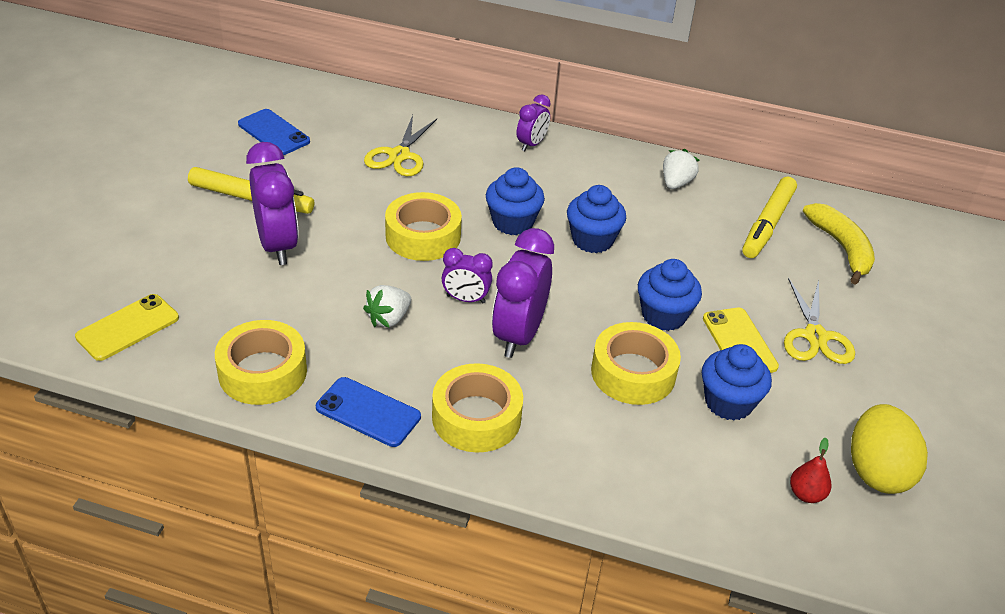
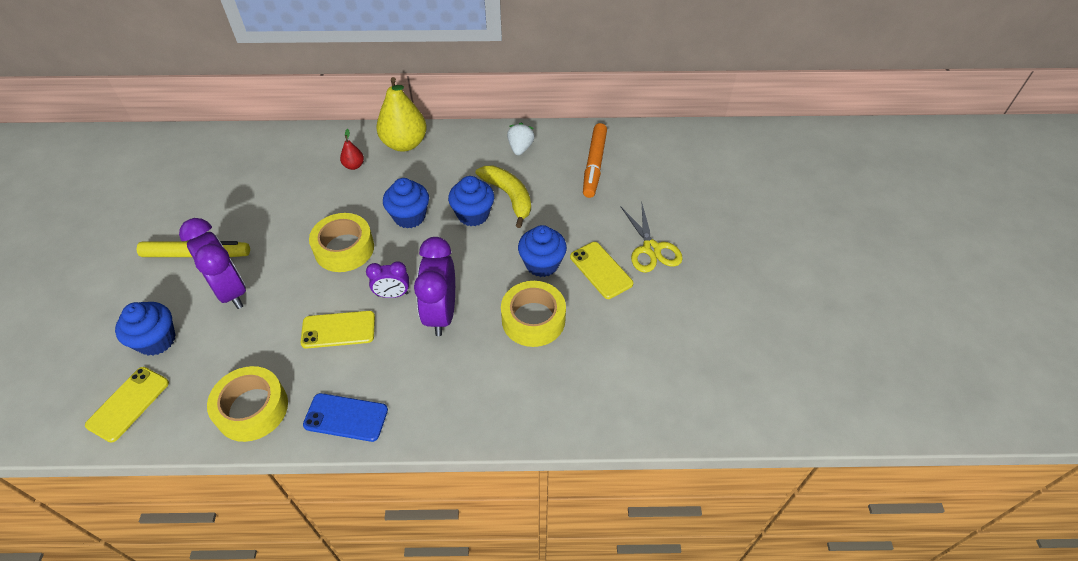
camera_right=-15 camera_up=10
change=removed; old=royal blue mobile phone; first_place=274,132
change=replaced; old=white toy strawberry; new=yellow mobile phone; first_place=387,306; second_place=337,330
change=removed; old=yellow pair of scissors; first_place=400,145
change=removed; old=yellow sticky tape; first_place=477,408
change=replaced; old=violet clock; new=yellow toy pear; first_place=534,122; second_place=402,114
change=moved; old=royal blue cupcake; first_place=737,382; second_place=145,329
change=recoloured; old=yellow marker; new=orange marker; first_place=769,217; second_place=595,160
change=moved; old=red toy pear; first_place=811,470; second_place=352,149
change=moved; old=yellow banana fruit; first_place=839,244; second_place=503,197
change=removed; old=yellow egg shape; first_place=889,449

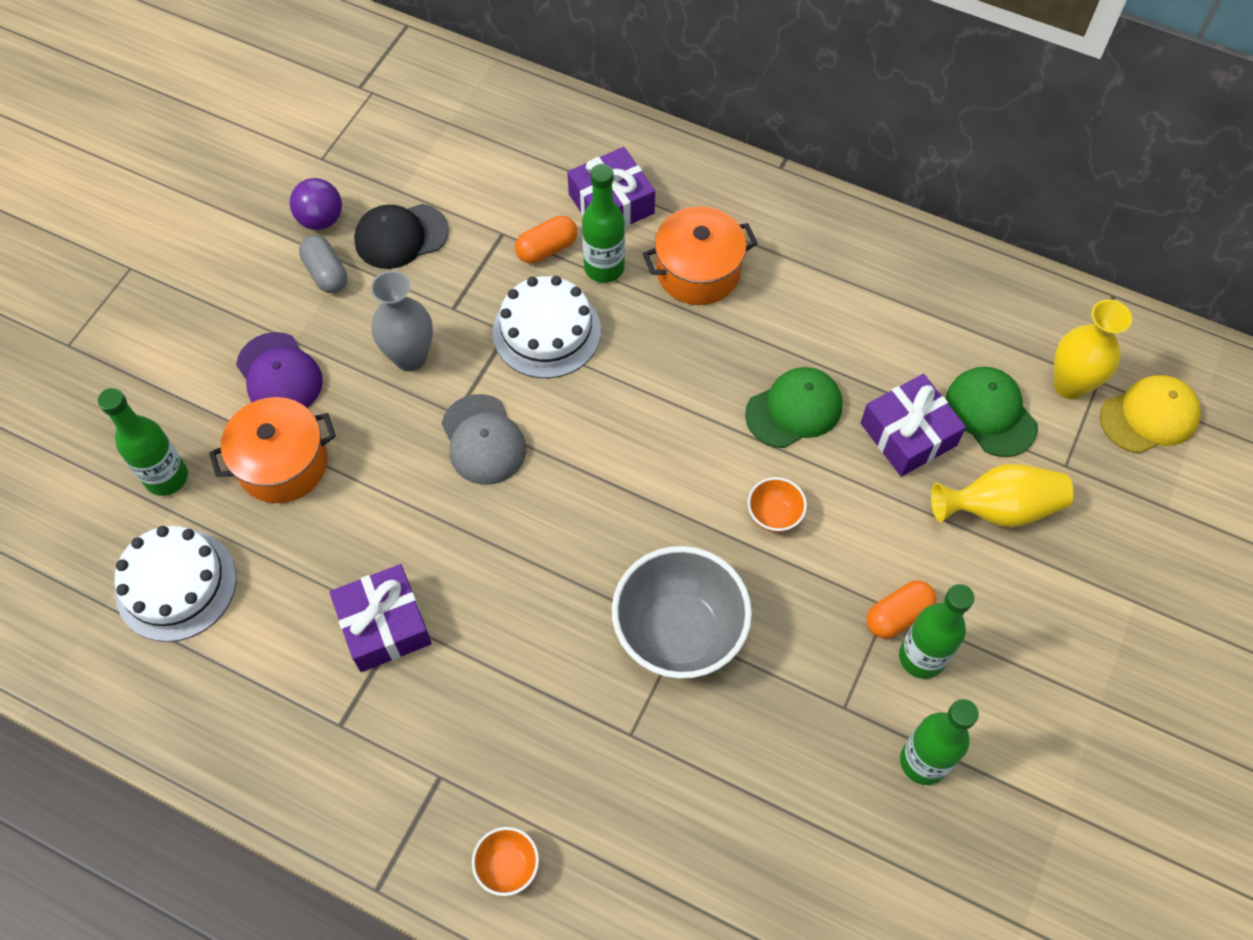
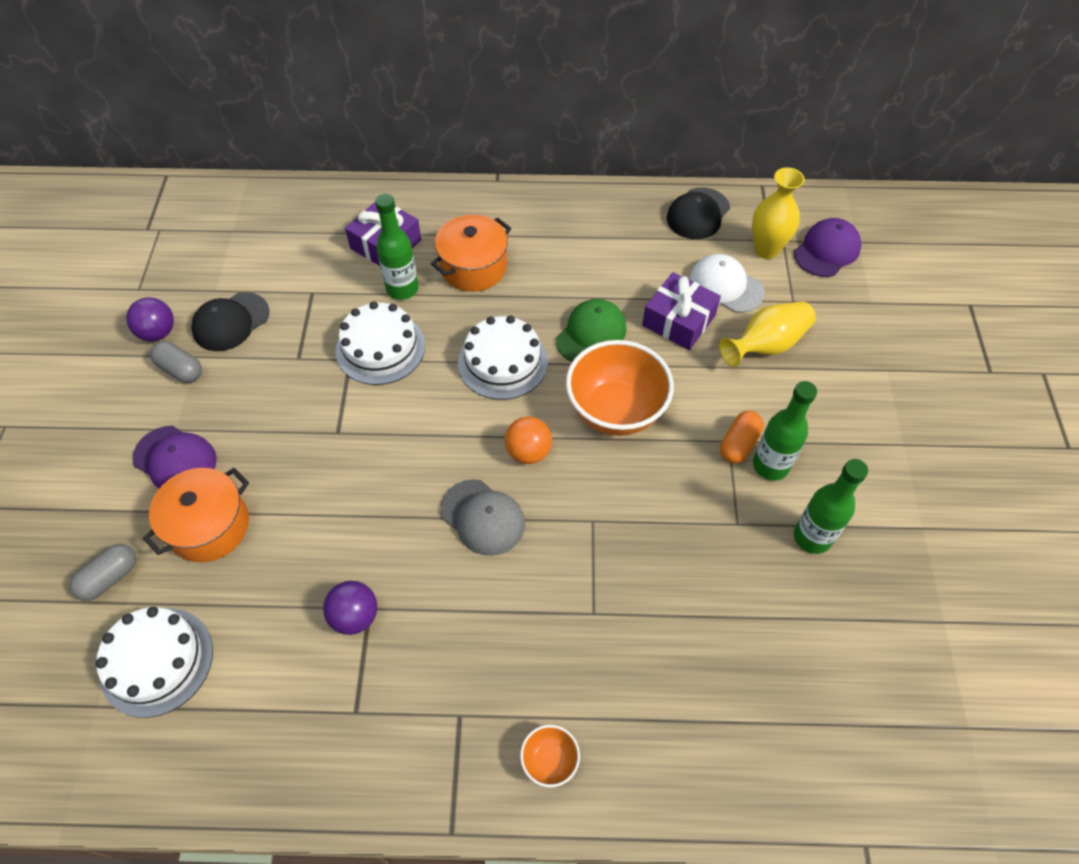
camera_right=-25 camera_up=-5
change=replaced; old=green bottle; new=ash-grey pill; first_place=143,442; second_place=102,572
change=replaced; old=violet gift; new=violet sphere; first_place=380,618; second_place=350,608
change=removed; old=ash-grey flower vase; first_place=402,321
change=moved; old=ash-grey peaked cap; first_place=484,439; second_place=482,517
change=removed; old=orange pill; first_place=546,240
change=removed; old=ash-grey bowl; first_place=682,612
change=resized; old=orange bowl; first_place=777,504; second_place=620,388; factor=2.21
change=recoloured; old=green peaked cap; new=white peaked cap; first_place=992,412; second_place=727,283
change=recoloured; old=yellow peaked cap; new=violet peaked cap; first_place=1150,414; second_place=828,247
change=added; new=white cake; second_place=503,358
change=added; new=orange sphere; second_place=528,440
change=added; new=jet-black peaked cap; second_place=698,213

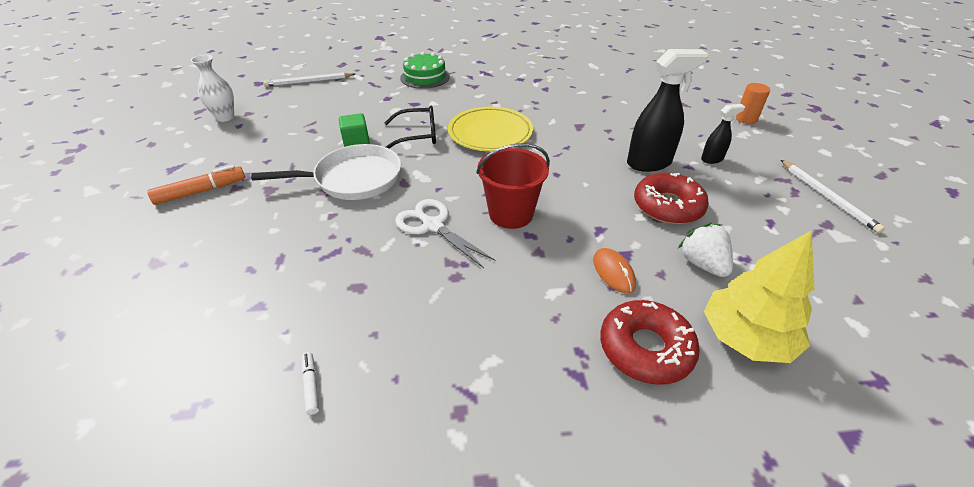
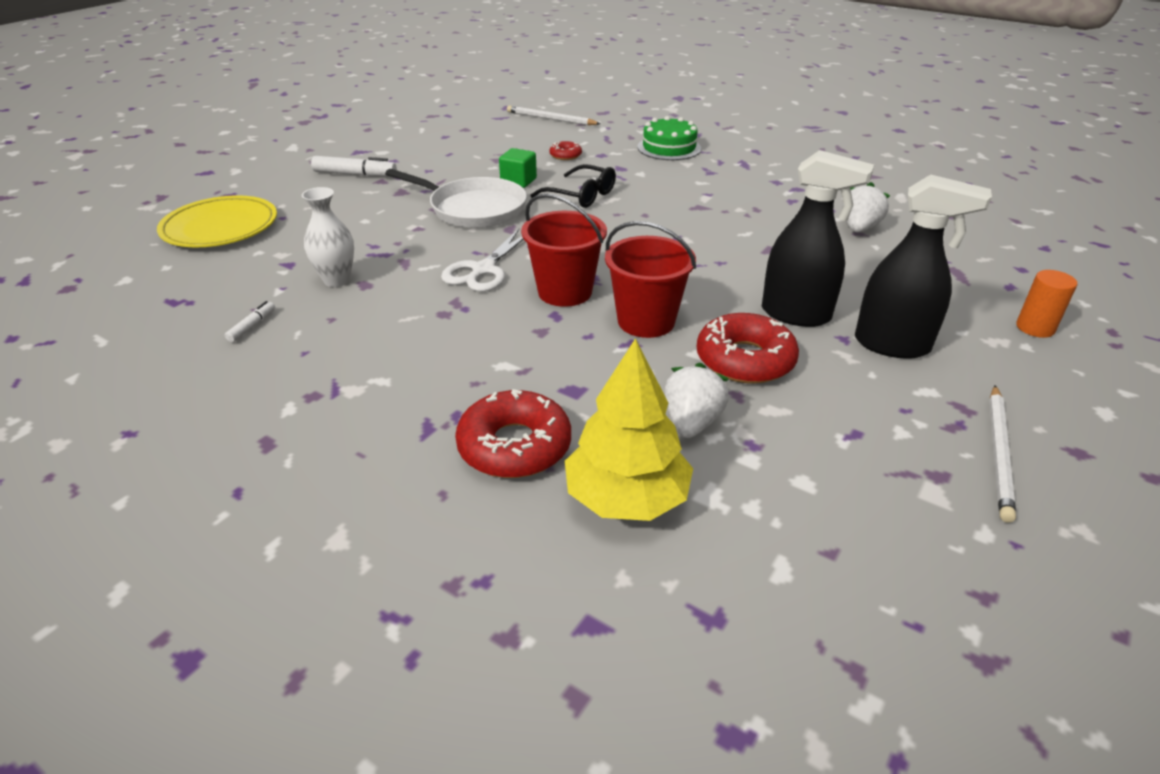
camera_right=40 camera_up=-5
change=recoloured; old=orange marker; new=white marker; first_place=196,185; second_place=354,166
change=moved; old=white flower vase; first_place=212,88; second_place=328,237
change=turned; old=white pair of scissors; first_place=445,233; second_place=482,260; degrees=-150
change=moved; old=yellow plate; first_place=490,129; second_place=217,221
change=removed; old=orange mouse; first_place=614,270
change=resized; old=jet-black spray bottle; first_place=723,134; second_place=923,266; factor=1.91
change=added; new=red donut; second_place=565,150
change=added; new=red pail; second_place=650,279
change=added; new=white toy strawberry; second_place=866,207

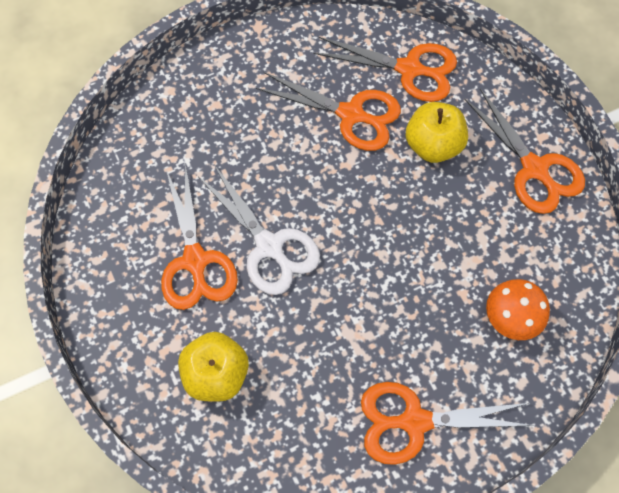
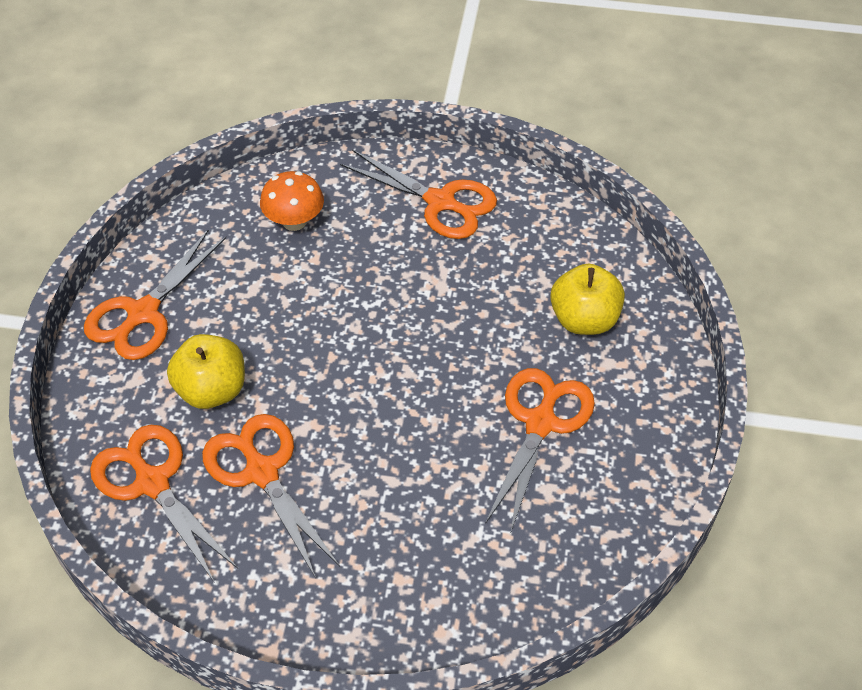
camera_right=-145 camera_up=-15
change=removed; old=white pair of scissors; first_place=259,230
change=turned; old=orange pair of scissors; first_place=524,151; second_place=155,295; degrees=-150

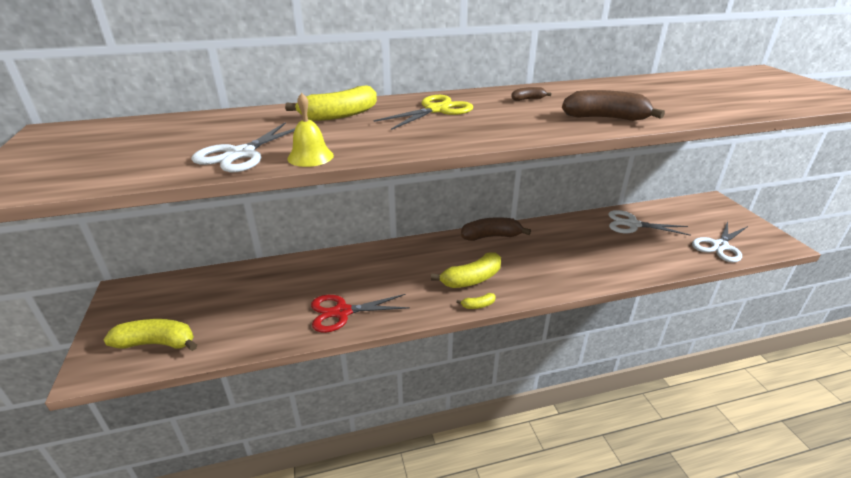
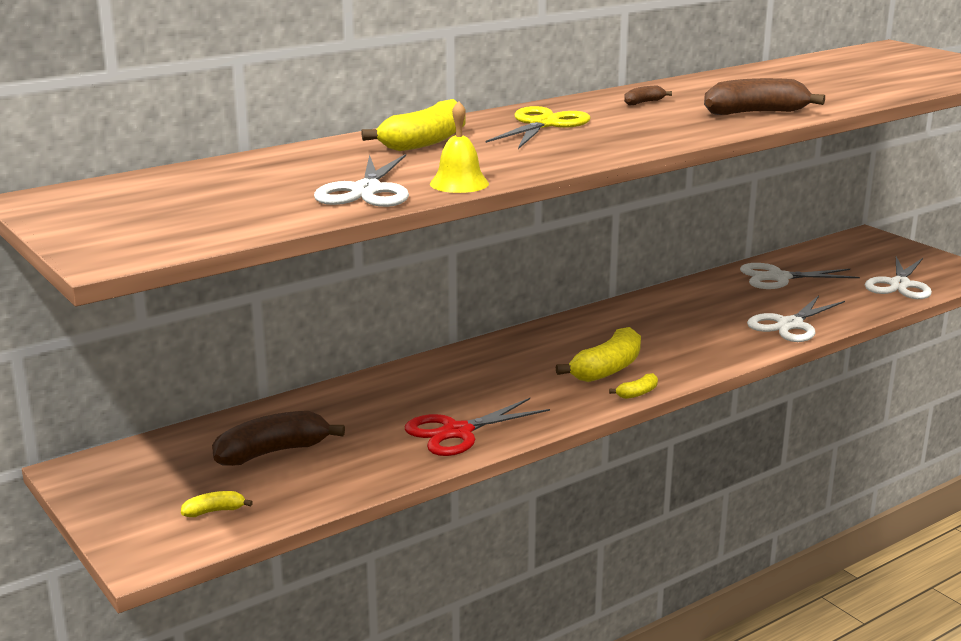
camera_right=-20 camera_up=-10
change=resized; old=yellow banana fruit; first_place=150,335; second_place=217,504; factor=0.48
change=moved; old=brown banana fruit; first_place=496,229; second_place=278,438
change=added; new=white pair of scissors; second_place=796,318

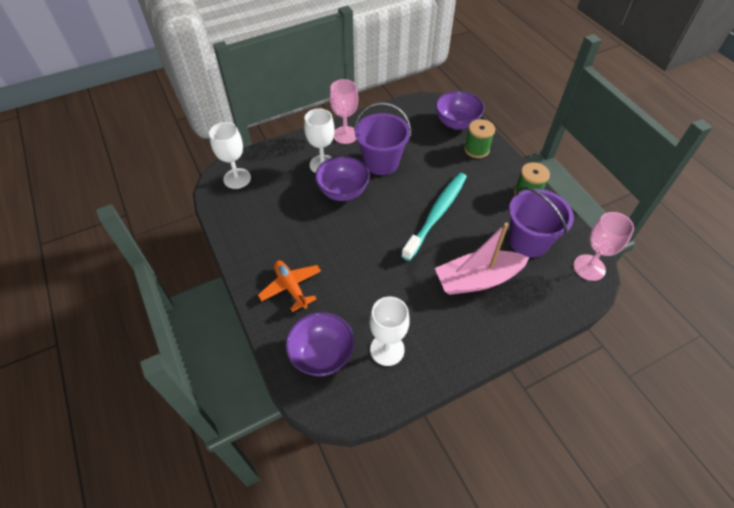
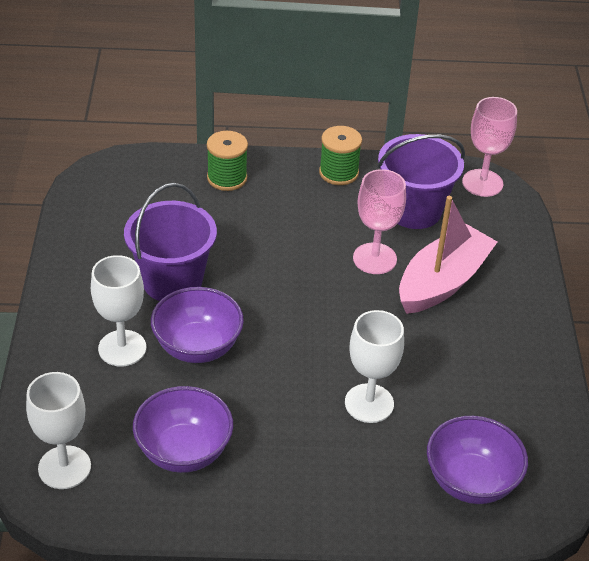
camera_right=-65 camera_up=-10
change=removed; old=orange aeroplane; first_place=289,286
change=moved; old=rosy wine glass; first_place=344,111; second_place=379,221
change=moved; old=white wine glass; first_place=390,331; second_place=374,366
change=removed; old=aqua toothbrush; first_place=434,217
change=moved; old=violet bowl; first_place=460,110; second_place=183,429
change=turned; old=rosy boat; first_place=482,258; second_place=448,255; degrees=-150

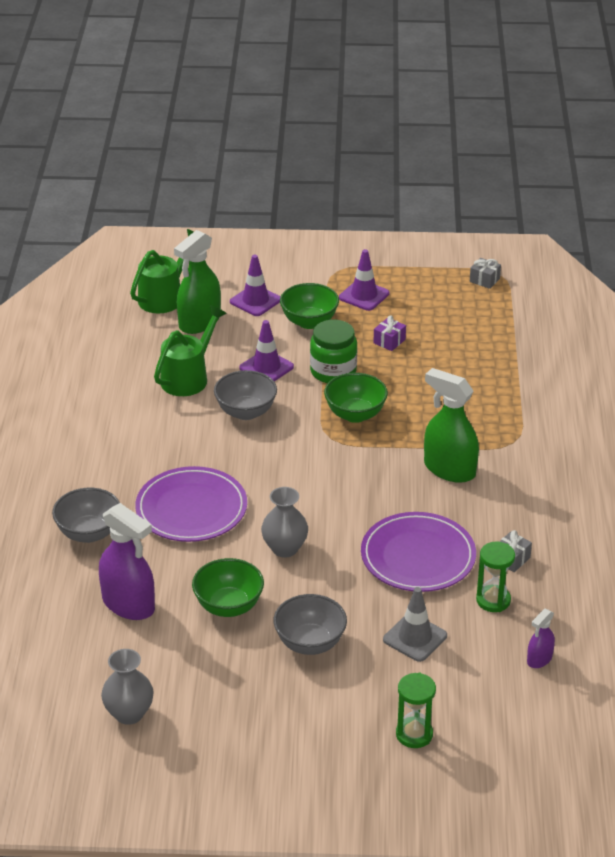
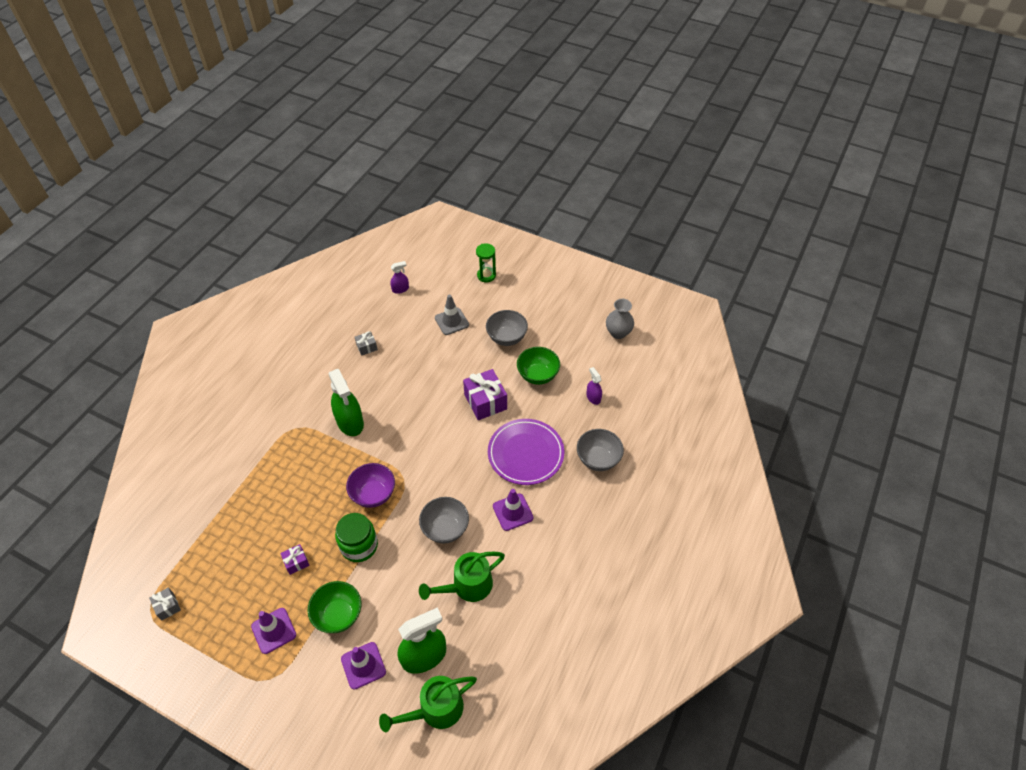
camera_right=-155 camera_up=15
change=resized; old=violet spray bottle; first_place=127,561; second_place=594,386; factor=0.51
change=moved; old=violet traffic cone; first_place=266,350; second_place=513,510
change=replaced; old=ash-grey flower vase; new=violet gift; first_place=284,522; second_place=485,394
change=recoloured; old=green bowl; new=violet bowl; first_place=356,398; second_place=370,485
change=removed; old=violet plate; first_place=418,552
change=removed; old=green sandglass; first_place=495,577

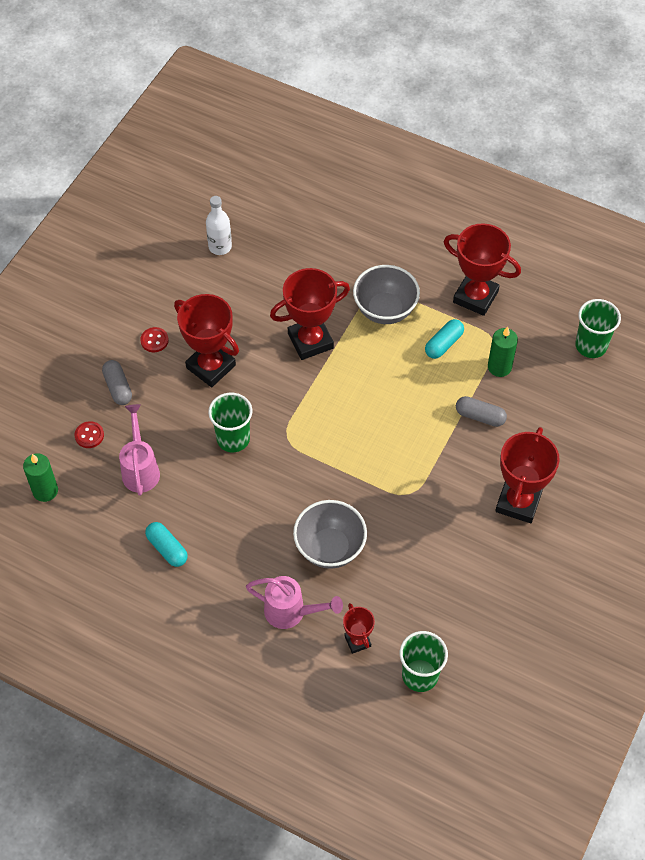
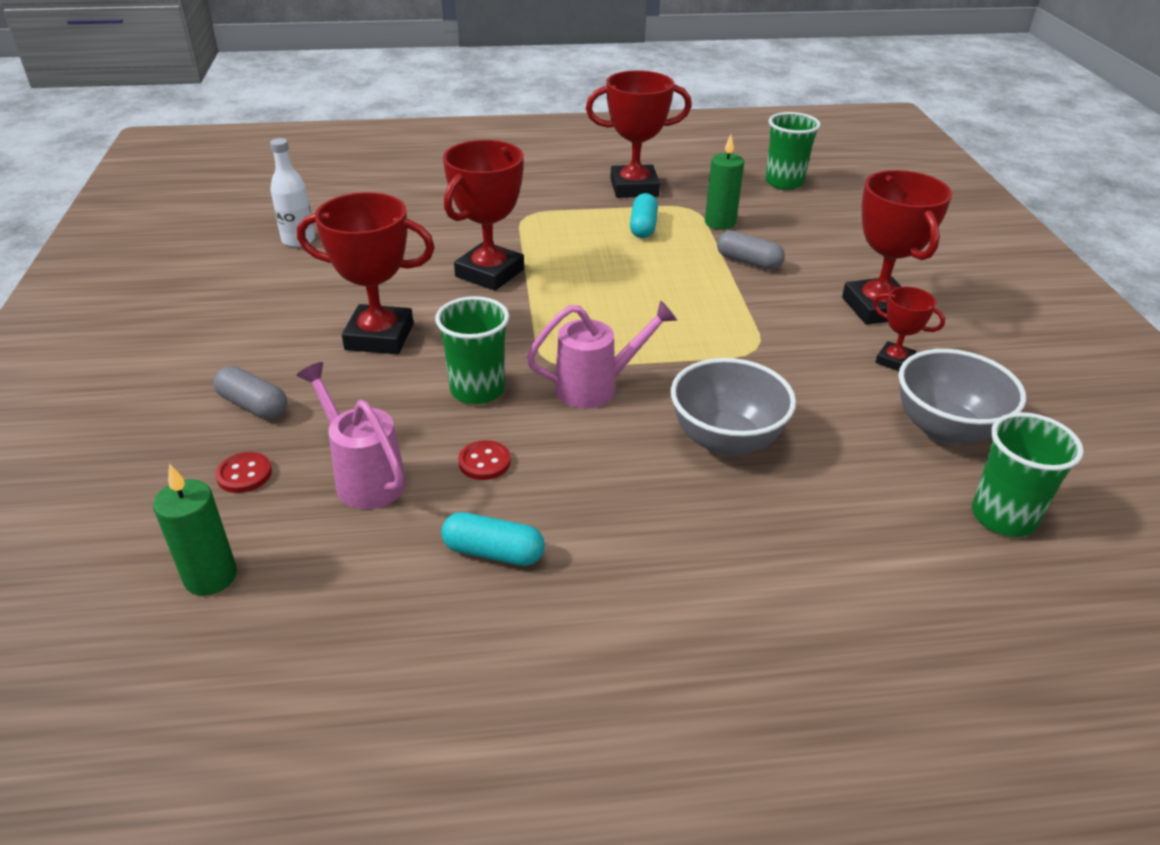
camera_right=-35 camera_up=-20
change=moved; old=red shirt button; first_place=154,339; second_place=484,460
change=moved; old=rosy watering pot; first_place=294,602; second_place=602,354
change=moved; old=red trophy; first_place=359,628; second_place=909,329
change=moved; old=ash-grey bowl; first_place=386,294; second_place=962,397
change=turned; old=ash-grey pill; first_place=481,411; second_place=751,250; degrees=45

